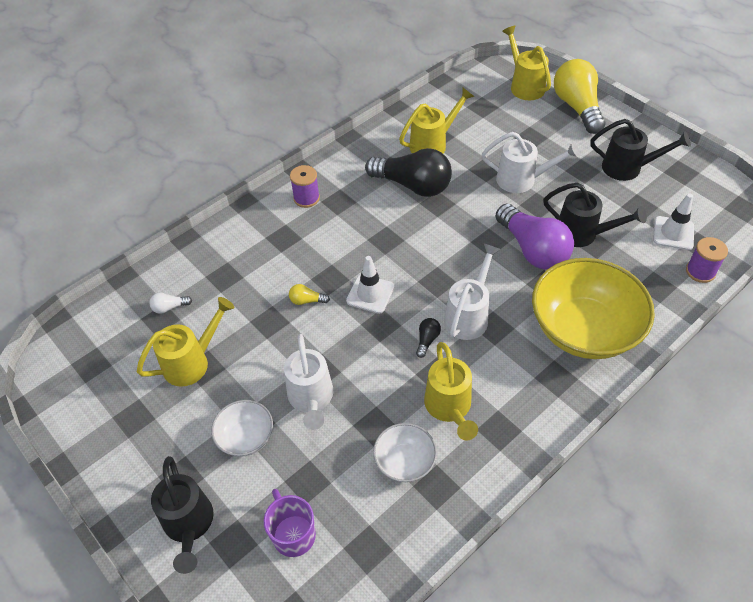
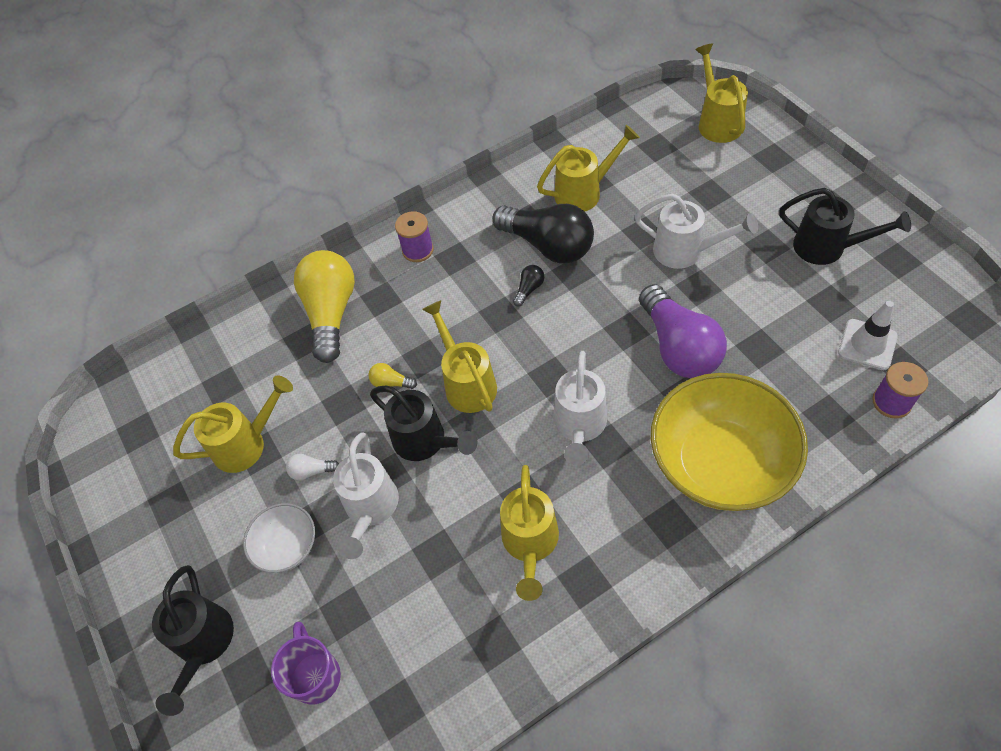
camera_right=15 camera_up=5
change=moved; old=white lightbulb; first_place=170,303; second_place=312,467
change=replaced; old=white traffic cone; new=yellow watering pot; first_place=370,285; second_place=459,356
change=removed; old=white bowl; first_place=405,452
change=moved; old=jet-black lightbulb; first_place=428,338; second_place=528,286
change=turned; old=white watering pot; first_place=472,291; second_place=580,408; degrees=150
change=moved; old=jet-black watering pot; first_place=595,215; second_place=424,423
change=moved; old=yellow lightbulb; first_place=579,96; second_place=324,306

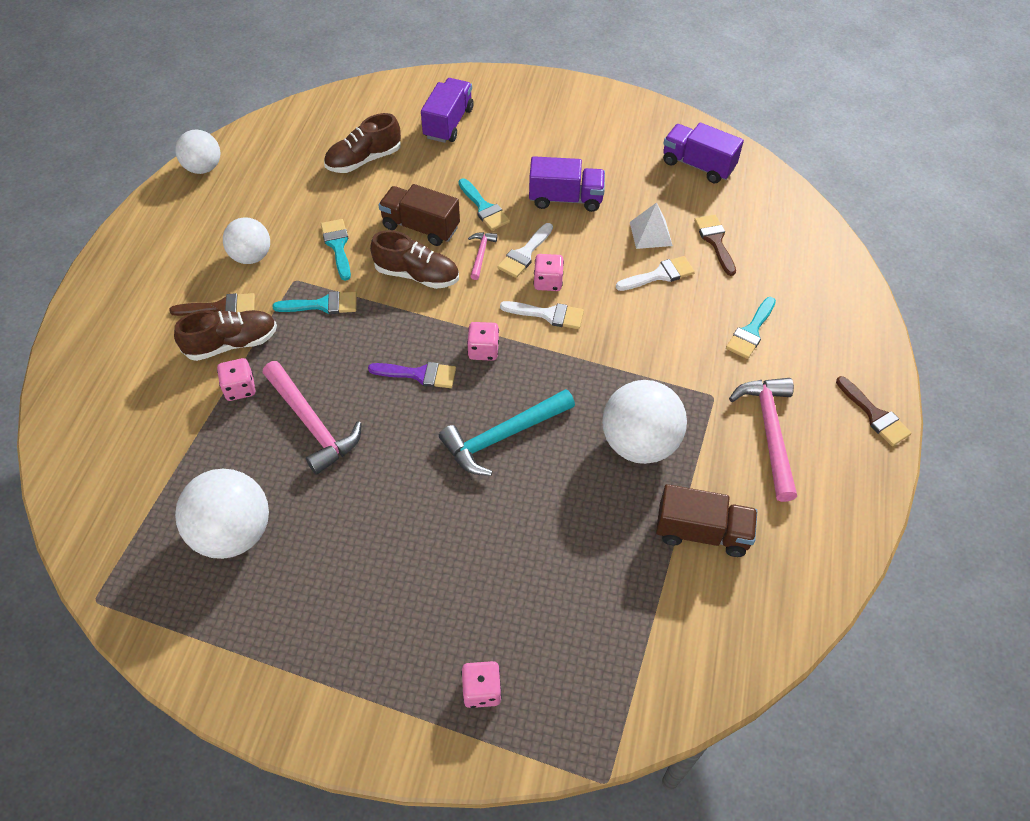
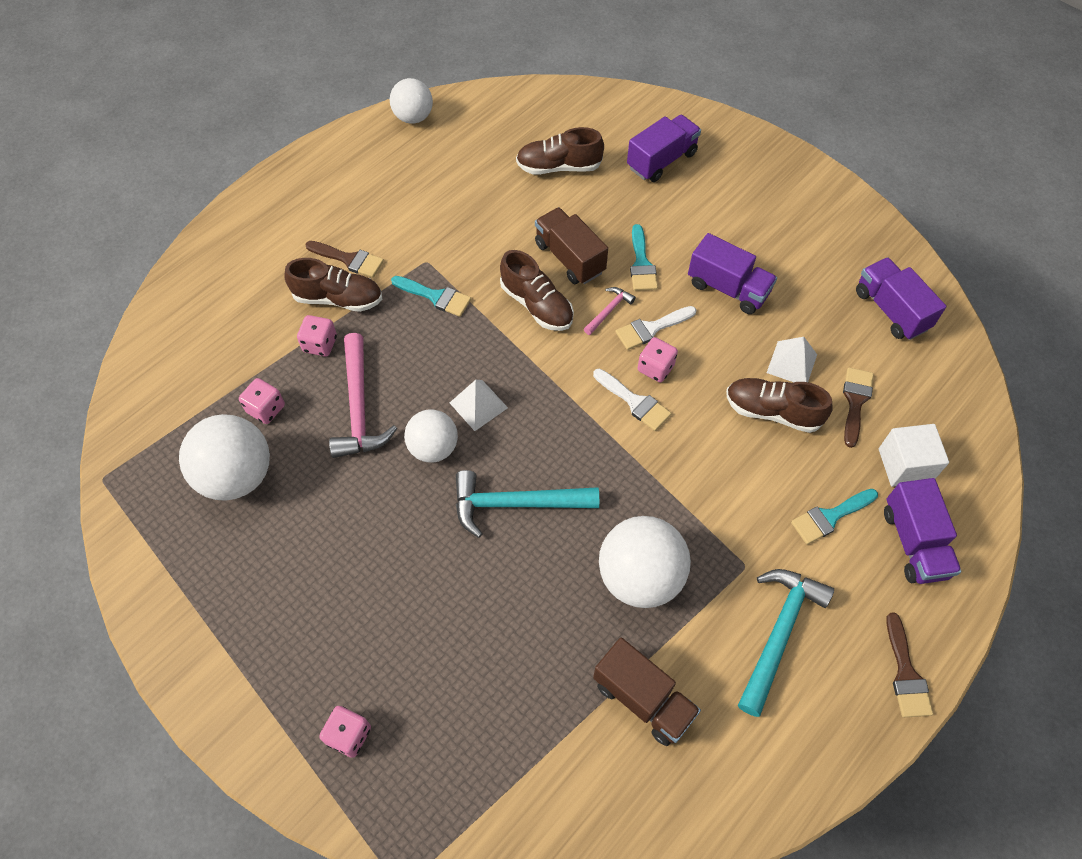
camera_right=30 camera_up=5
change=moved; old=white sphere; first_place=246,240; second_place=431,436
change=removed; old=aqua brush; first_place=336,250
change=replaced; old=violet brush; new=white pyramid shape; first_place=412,375; second_place=479,405
change=moved; old=rosy die; first_place=483,341; second_place=262,401
change=replaced; old=white brush; new=brown lace-up shoe; first_place=655,273; second_place=779,405
change=recoloured; old=rosy carpenter's hammer; new=aqua carpenter's hammer; first_place=763,440; second_place=786,643
change=added; new=white solid cube; second_place=914,455
change=added; new=violet lorry; second_place=922,531

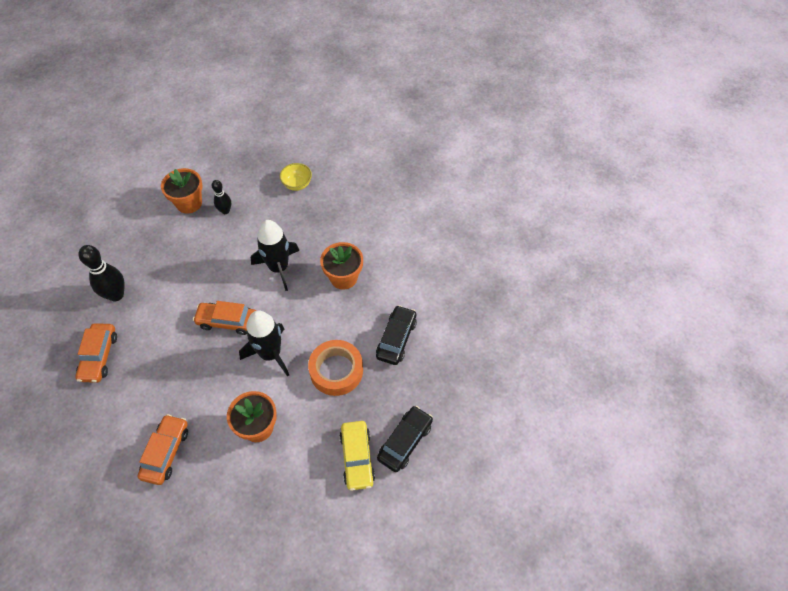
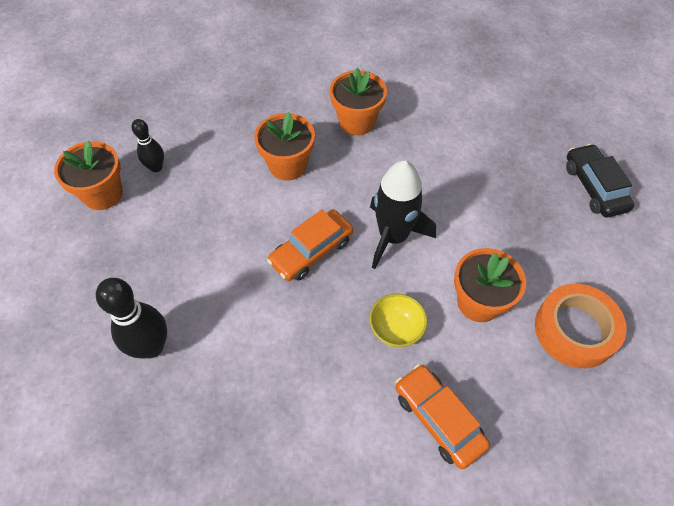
camera_right=-50 camera_up=0
change=removed; old=orange car; first_place=96,353
change=replaced; old=jet-black toy rocket; new=orange flower pot; first_place=275,255; second_place=284,146
change=moved; old=yellow bowl; first_place=296,177; second_place=398,321
change=moved; old=orange sticky tape; first_place=335,368; second_place=580,326
change=removed; old=yellow car; first_place=357,456
change=removed; old=jet-black car; first_place=396,335

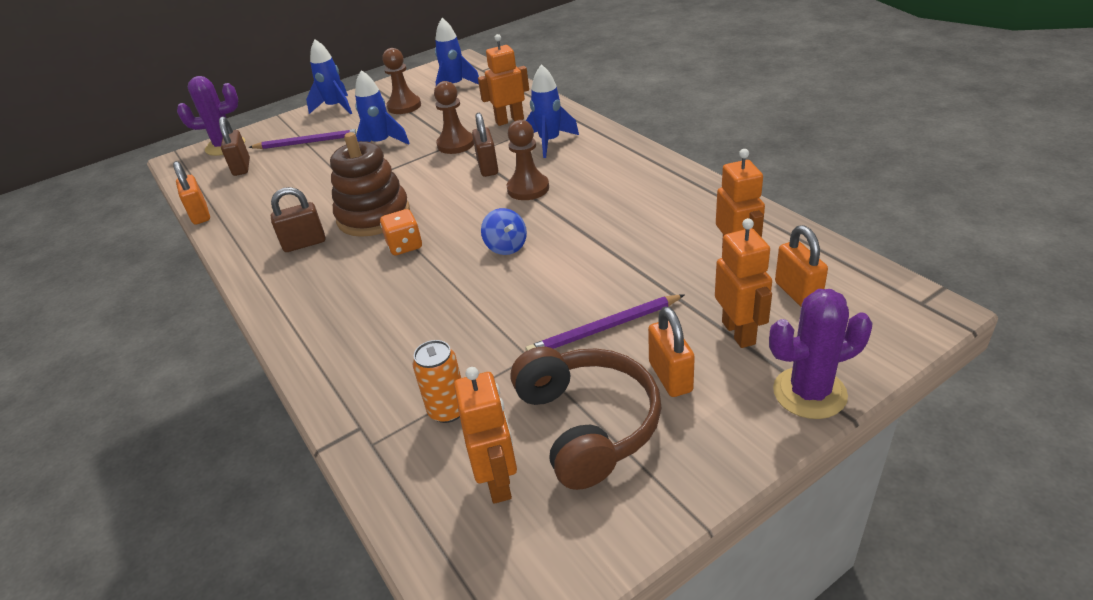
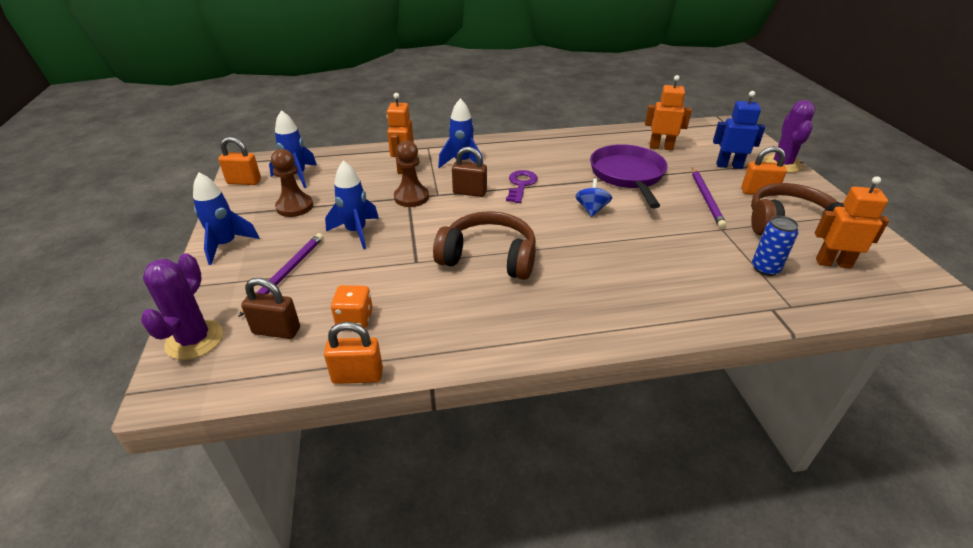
camera_right=-70 camera_up=0
change=removed; old=brown lock; first_place=298,219
change=replaced; old=brown stacking rings; new=brown over-ear headphones; first_place=370,184; second_place=484,245
change=moved; old=orange die; first_place=401,232; second_place=352,306
change=recoloured; old=orange soda can; new=royal blue soda can; first_place=436,381; second_place=775,246
change=turned; old=royal blue toy top; first_place=504,231; second_place=593,197; degrees=-75
change=replaced; old=brown game pawn; new=violet latchkey; first_place=528,160; second_place=522,186
change=recoloured; old=orange toy robot; new=royal blue toy robot; first_place=743,283; second_place=739,130
change=moved; old=orange lock; first_place=801,266; second_place=239,161
change=added; new=violet frying pan; second_place=629,176

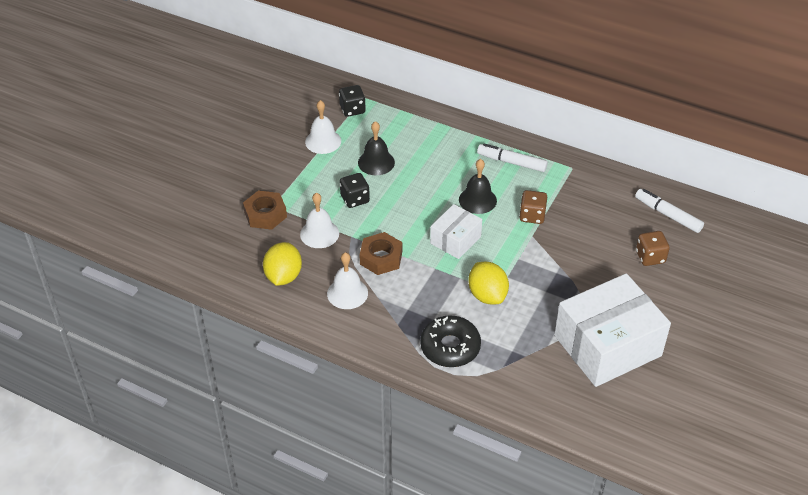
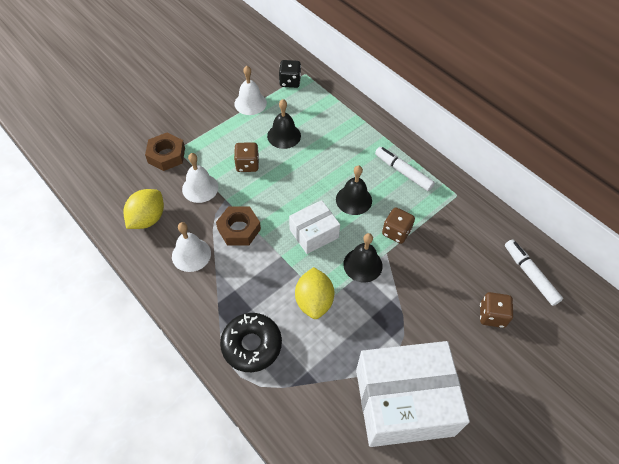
camera_right=20 camera_up=10
change=recoloured; old=jet-black die; new=brown die; first_place=355,190; second_place=246,157
change=added; new=jet-black hand bell; second_place=363,258

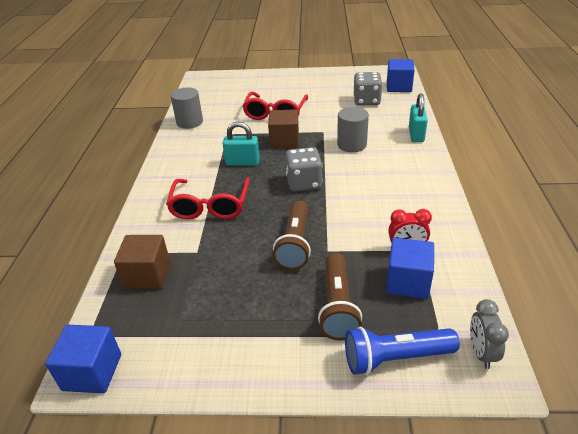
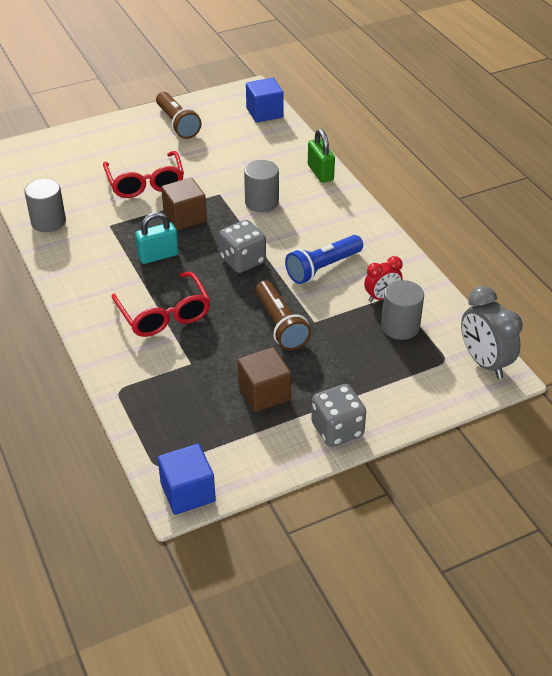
camera_right=-30 camera_up=5
change=moved; old=brown solid cube; first_place=142,262; second_place=264,379
change=moved; old=brown torch; first_place=340,297; second_place=178,115
change=moved; old=royal blue torch; first_place=402,351; second_place=324,259
change=moved; old=ash-grey die; first_place=368,88; second_place=338,415
change=replaced; old=royal blue solid cube; new=ash-grey cylinder shape; first_place=410,268; second_place=402,310
change=recoloured; old=aqua lock; new=green lock; first_place=418,117; second_place=321,156
change=resized; old=ash-grey clock; first_place=489,334; second_place=492,332; factor=1.65

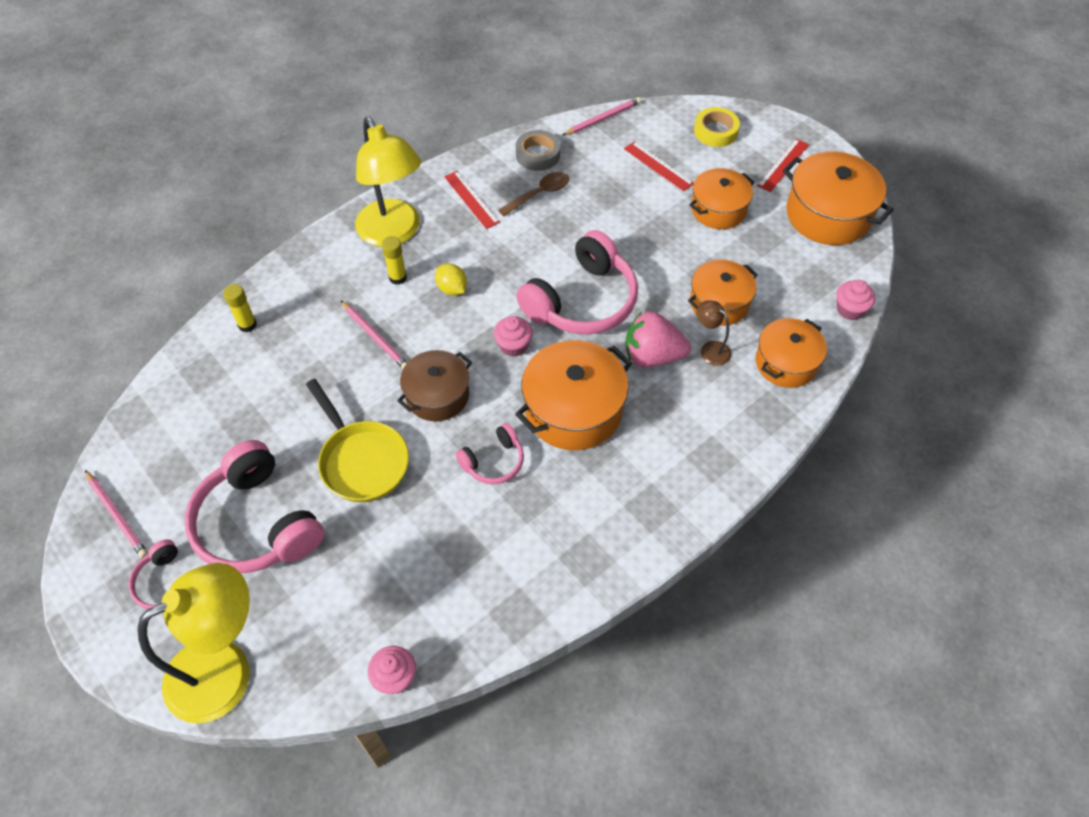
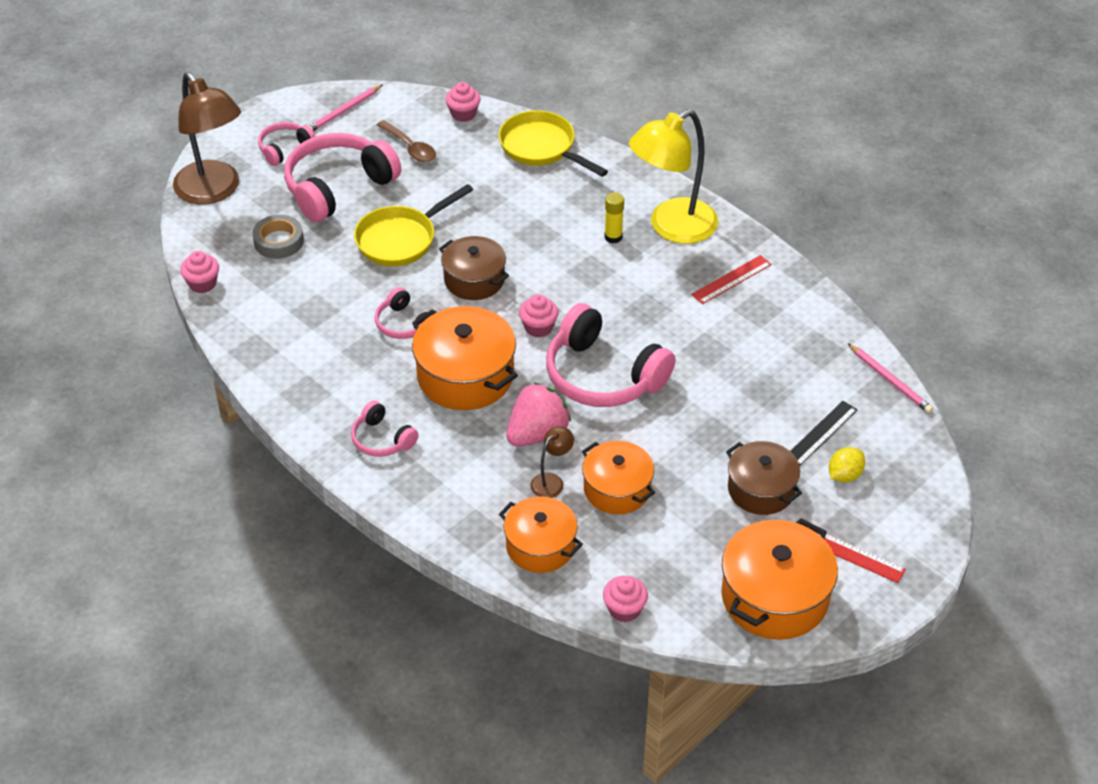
camera_right=85 camera_up=-10
change=recoloured; old=yellow reading lamp; new=brown reading lamp; first_place=194,643; second_place=207,138
change=replaced; old=yellow glue stick; new=yellow frying pan; first_place=240,308; second_place=553,144
change=removed; old=rosy pencil; first_place=374,335
change=moved; old=yellow citrus fruit; first_place=451,279; second_place=847,464
change=moved; old=brown tablespoon; first_place=533,194; second_place=406,141
change=moved; old=ash-grey sticky tape; first_place=538,150; second_place=278,237
change=recoloured; old=red straightedge; new=jet-black straightedge; first_place=659,166; second_place=824,433
change=turned; old=rosy toy strawberry; first_place=658,339; second_place=538,414; degrees=45
change=recoloured; old=orange cooking pot; new=brown cooking pot; first_place=722,198; second_place=764,478
change=removed; old=yellow sticky tape; first_place=717,127
change=added; new=rosy over-ear headphones; second_place=385,429
change=added; new=rosy cupcake; second_place=463,102

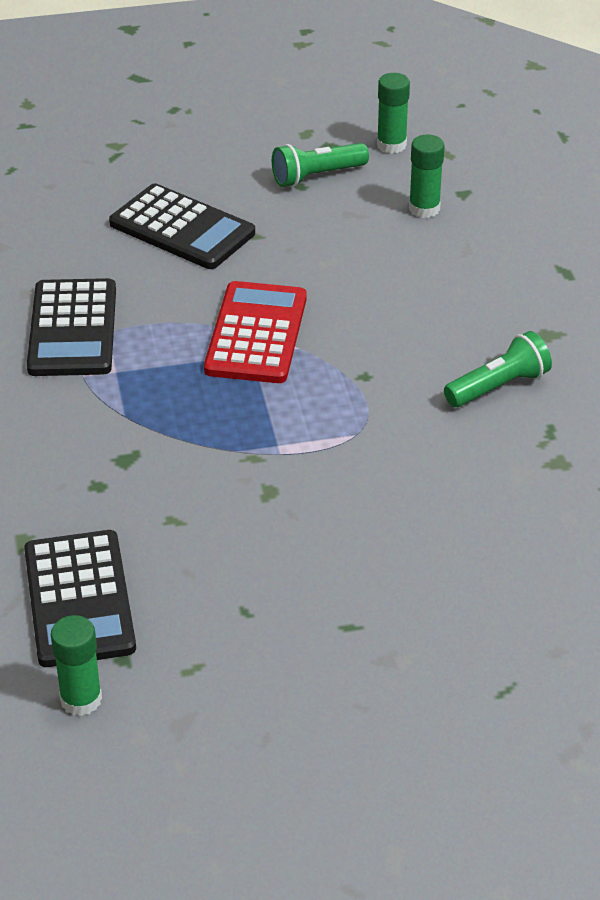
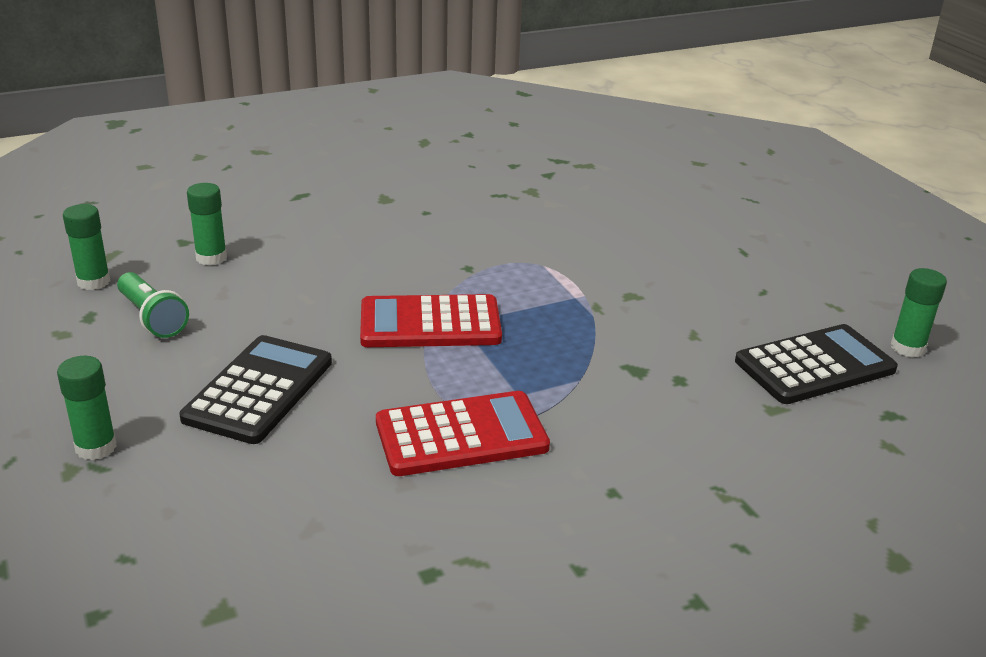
camera_right=-105 camera_up=-10
change=recoloured; old=jet-black adding machine; new=red adding machine; first_place=71,327; second_place=463,433
change=removed; old=green torch; first_place=498,369
change=added; new=green glue stick; second_place=87,408

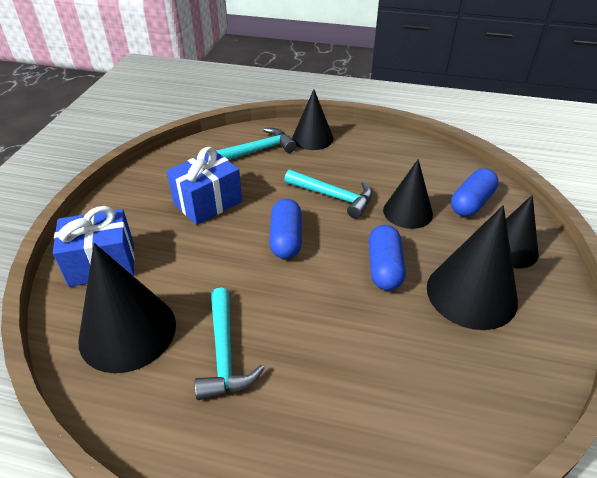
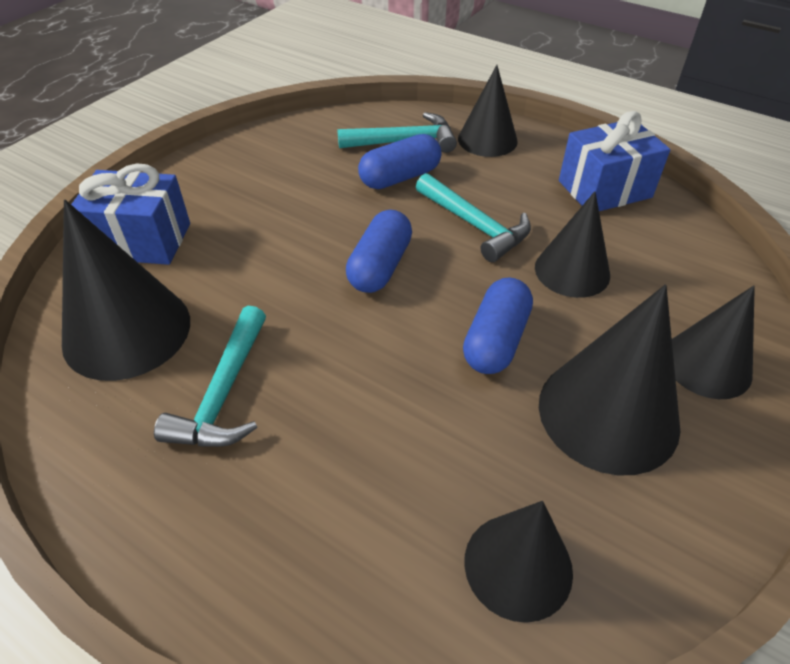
camera_right=20 camera_up=5
change=moved; old=royal blue gift; first_place=204,186; second_place=614,161
change=moved; old=royal blue pill; first_place=475,192; second_place=399,161
change=added; new=jet-black solid cone; second_place=518,562

